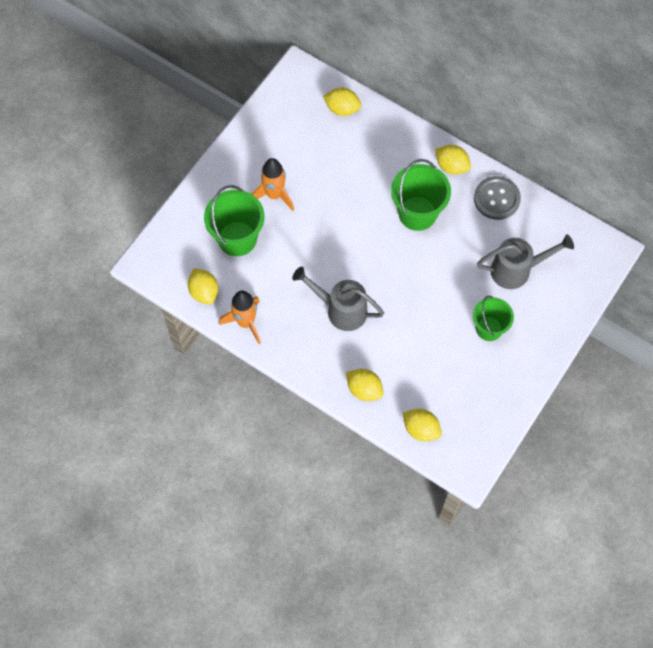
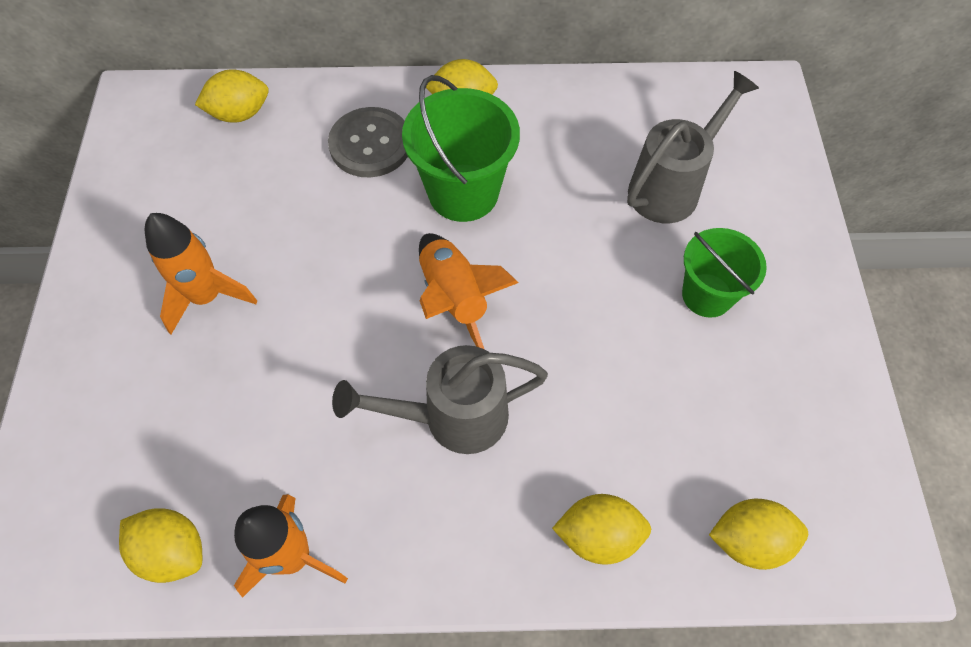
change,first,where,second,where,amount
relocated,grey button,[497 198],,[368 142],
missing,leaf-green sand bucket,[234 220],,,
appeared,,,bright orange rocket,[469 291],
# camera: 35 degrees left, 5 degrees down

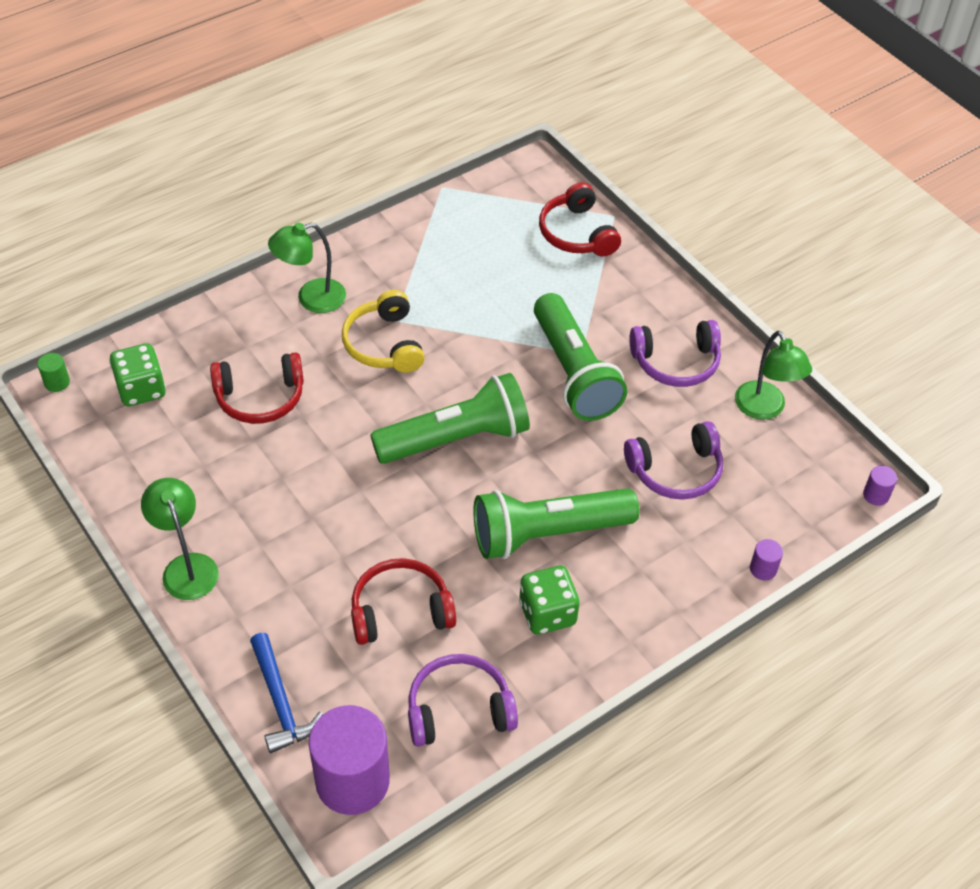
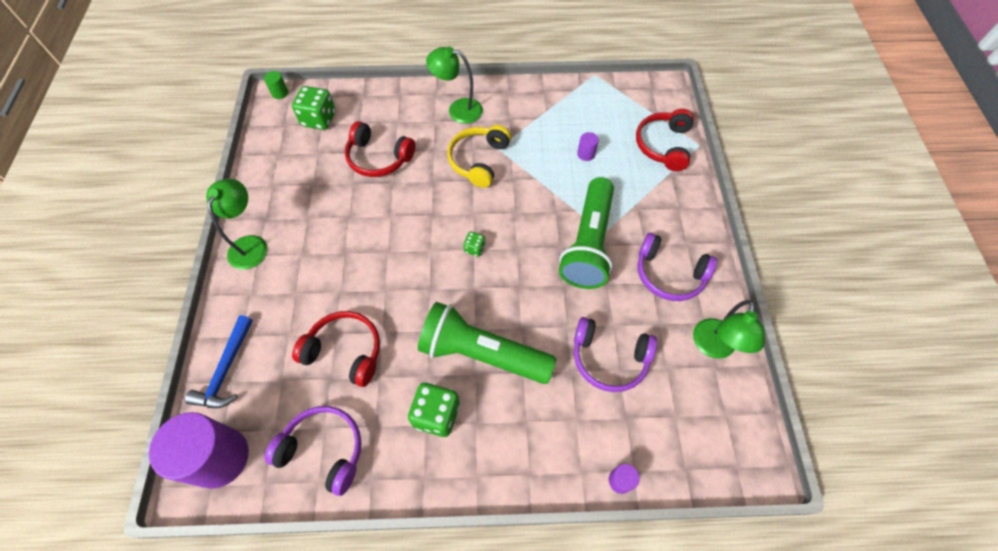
change,first,where,second,where,amount
exchanged,leaf-green flashlight,[450 418],leaf-green game die,[474 244],
relocated,violet solid cylinder,[880 486],,[588 146],
# camera: 35 degrees right, 10 degrees up

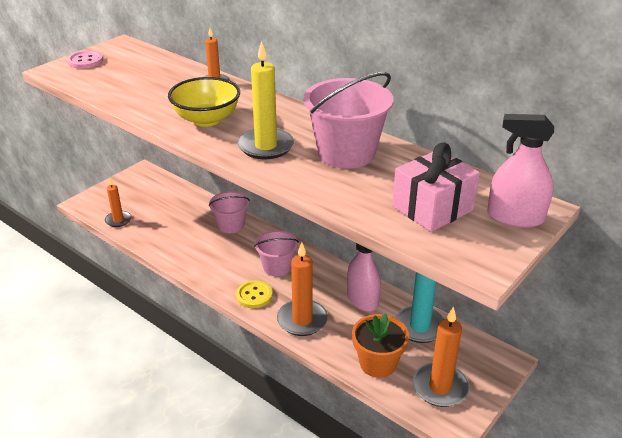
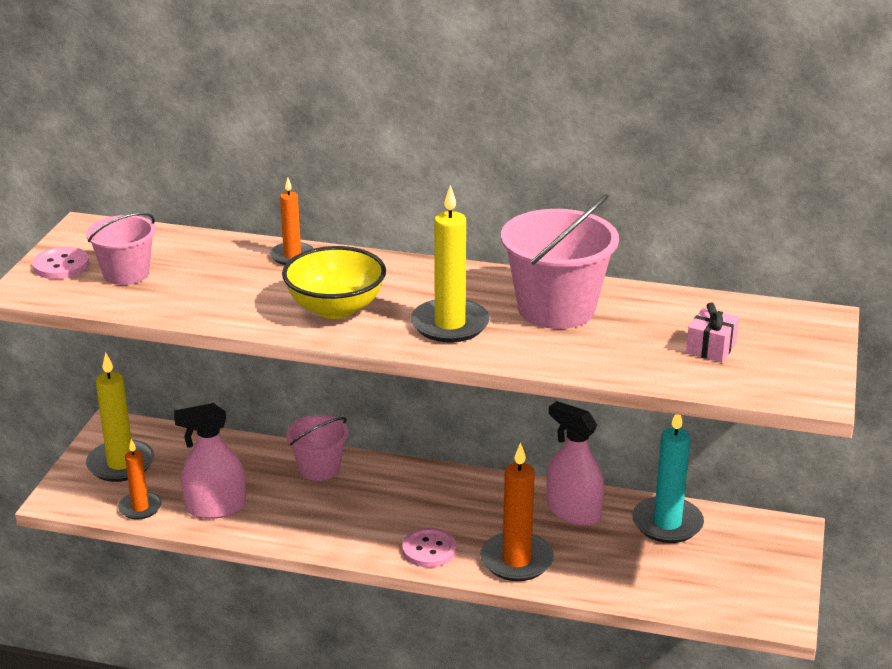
change,first,where,second,where,amount
relocated,rosy spray bottle,[520 171],,[210 461],
size,rosy present,[436 187],,[712 332],x0.55
relocated,rosy sand bucket,[276 253],,[121 248],
colour,yellow button,[254 294],rosy button,[429 548],
missing,bright orange candle,[441 356],,,
missing,bright orange flower pot,[380 345],,,
appeared,,,yellow candle,[120 417],
# camera: 25 degrees left, 5 degrees down

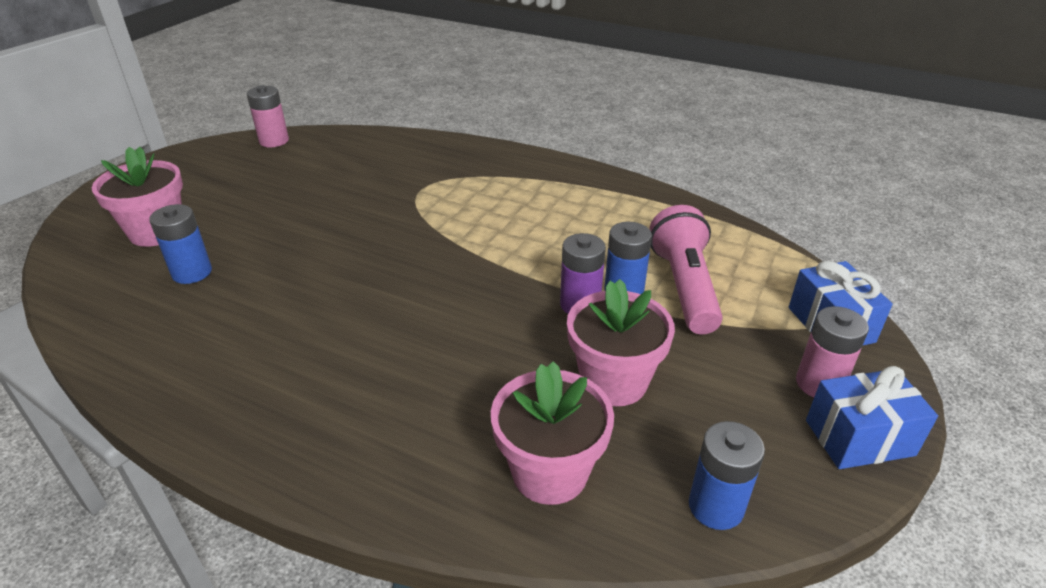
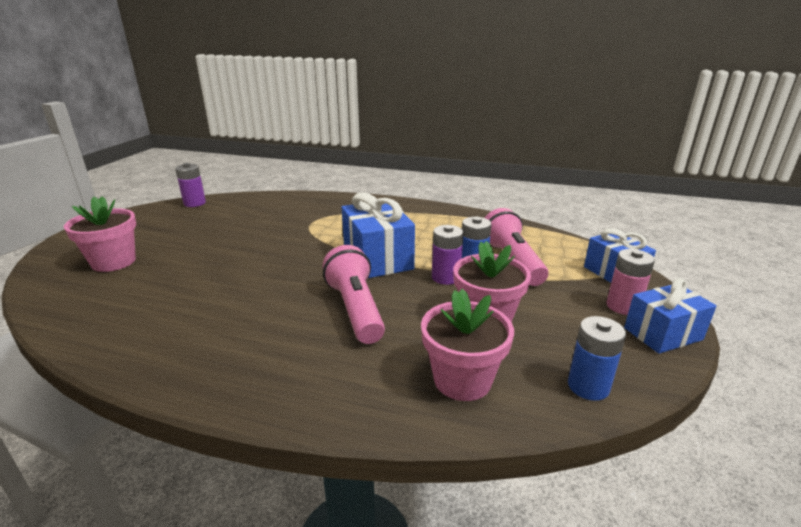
change,first,where,second,where,amount
colour,rosy power cell,[268 116],violet power cell,[190 185],
missing,cobalt power cell,[180 244],,,
appeared,,,cobalt present,[378 235],
appeared,,,rosy flashlight,[354 294],
# camera: 10 degrees left, 10 degrees down

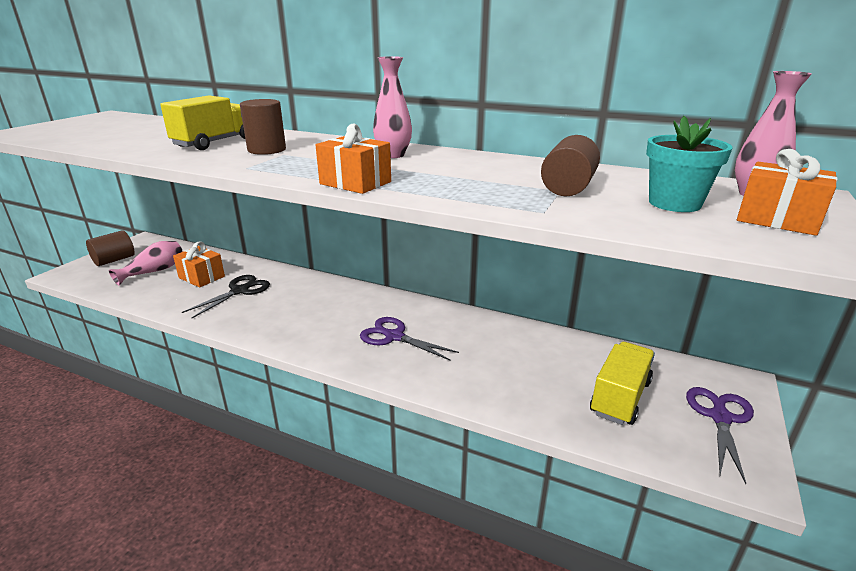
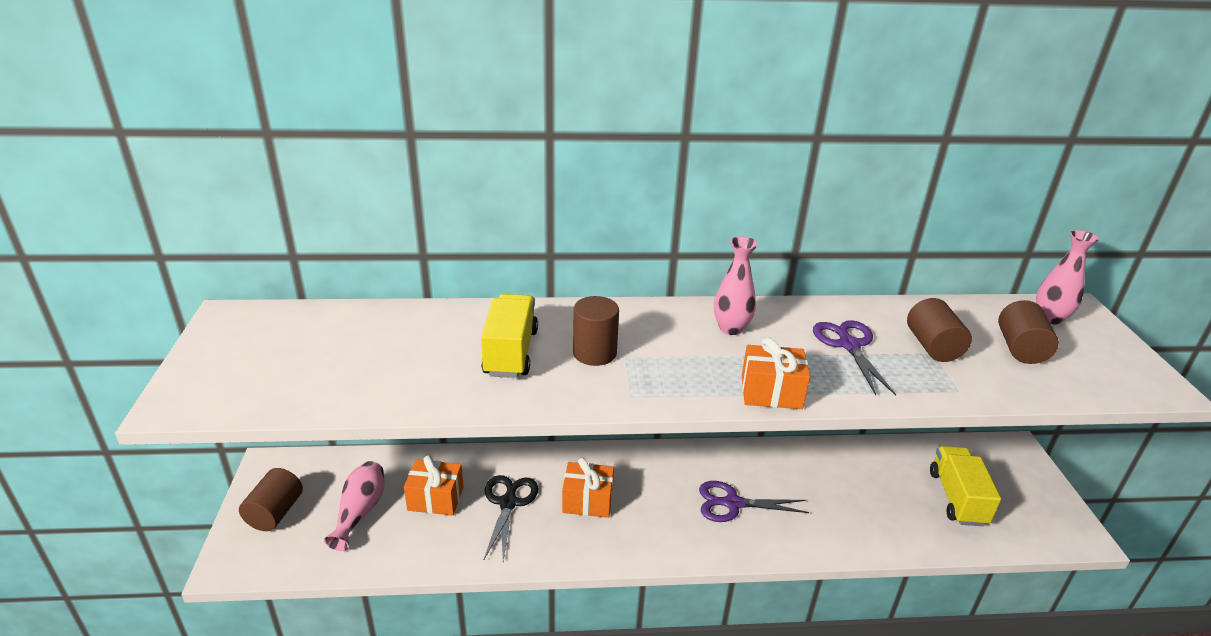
change,first,where,second,where,amount
exchanged,turquoise flower pot,[689 164],brown solid cylinder,[1028 332],
relocated,bright orange present,[787 192],,[588 488],
relocated,violet scissors,[720 435],,[854 357],
# camera: 30 degrees left, 5 degrees up

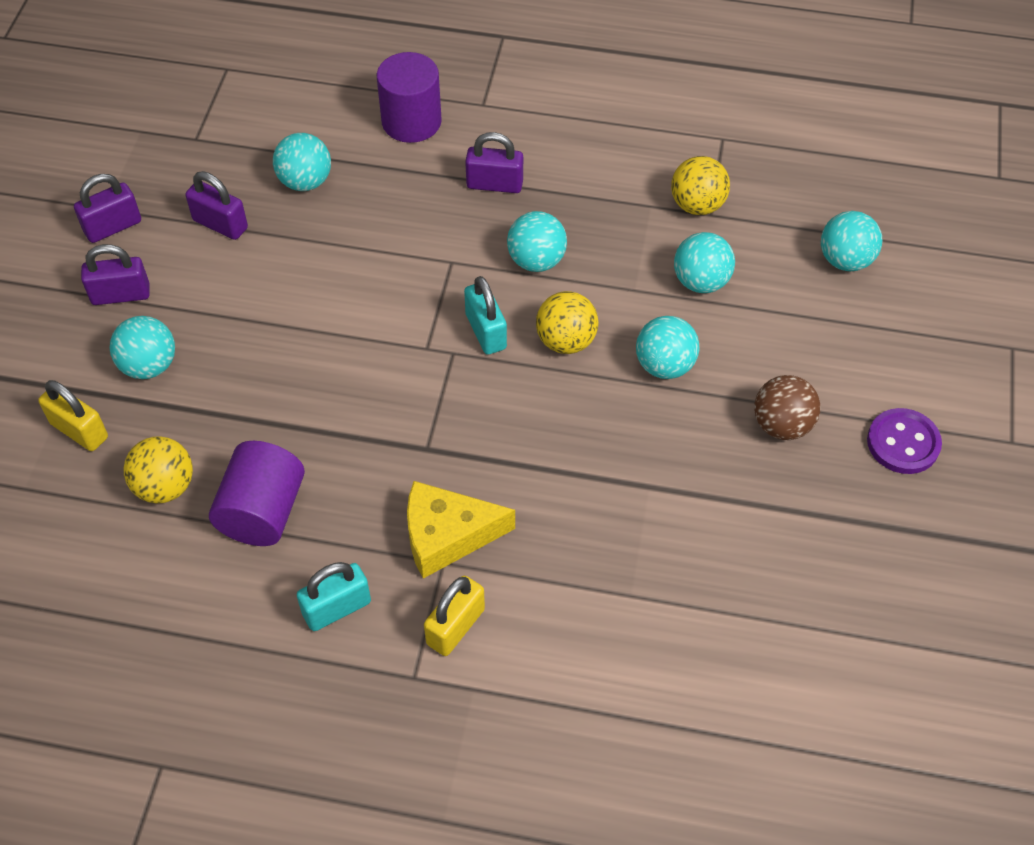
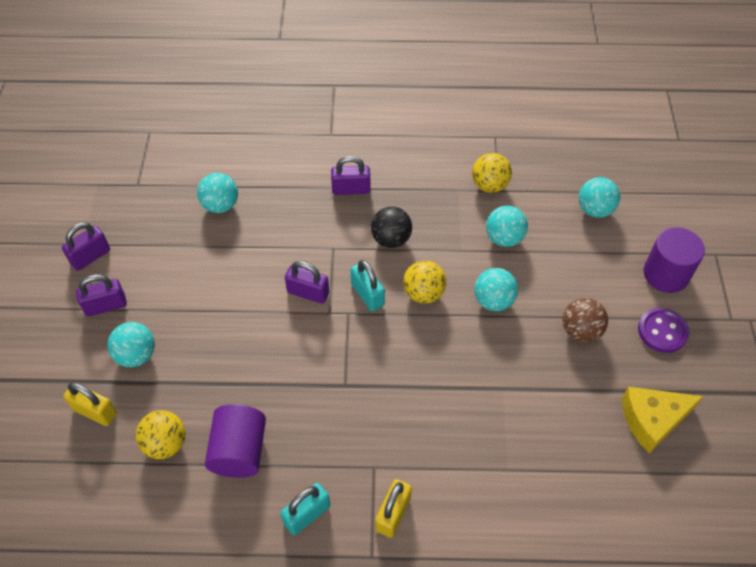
change,first,where,second,where,amount
relocated,violet solid cylinder,[409 97],,[674 260],
relocated,violet padlock,[216 205],,[307 282],
colour,turquoise sphere,[537 241],black sphere,[391 227],
relocated,yellow piece of cheese,[461 530],,[663 420],
# camera: 10 degrees left, 0 degrees up

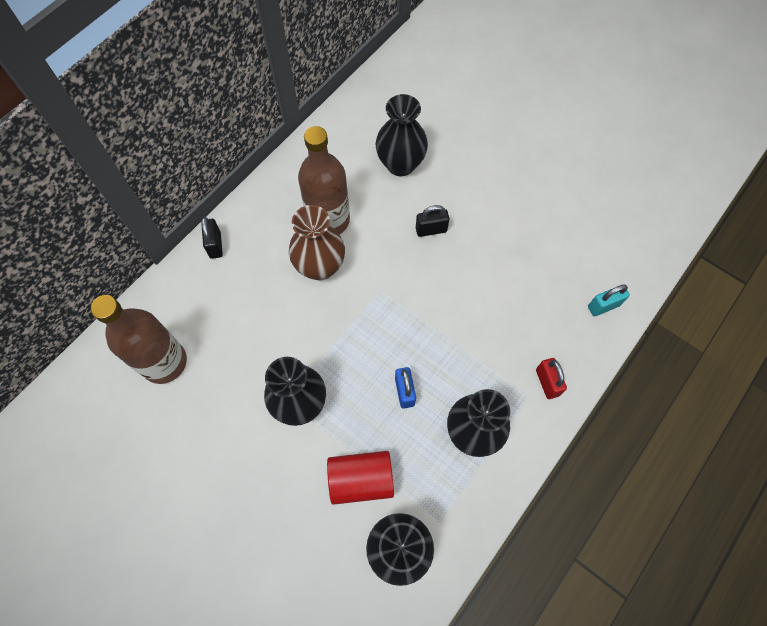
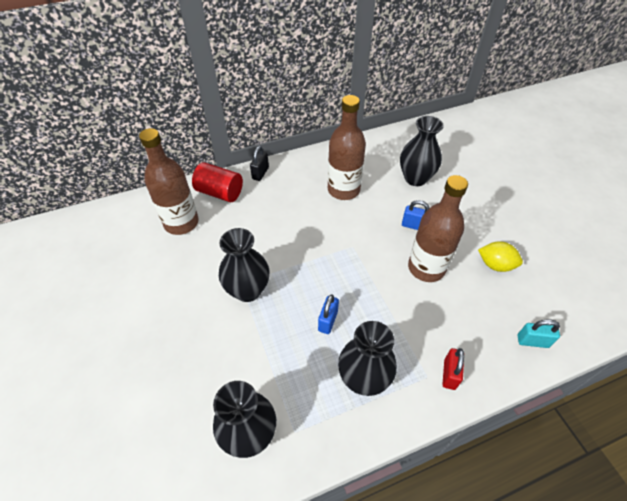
change,first,where,second,where,amount
missing,brown tall vase,[317 242],,,
colour,black padlock,[432 221],cobalt padlock,[415 215],
relocated,crimson solid cylinder,[360 478],,[217 182],
appeared,,,brown drink bottle,[438 228],
appeared,,,yellow lemon,[500 256],
# camera: 30 degrees right, 15 degrees down

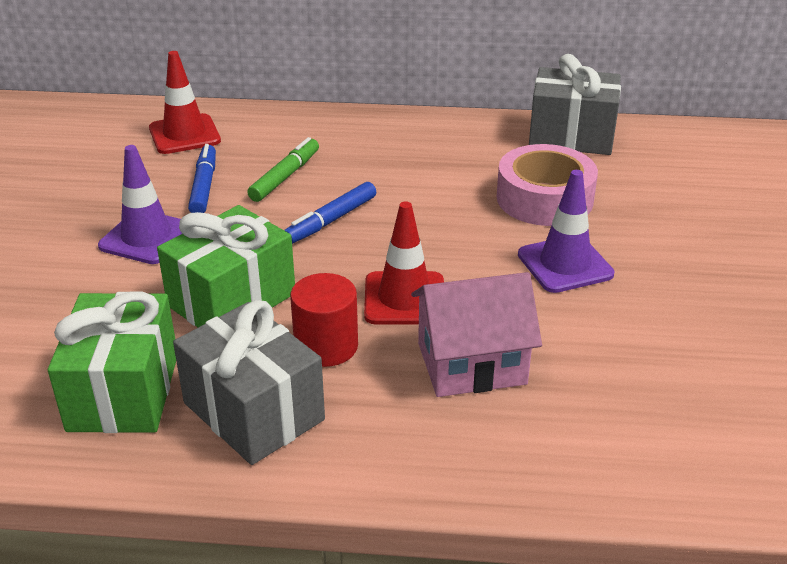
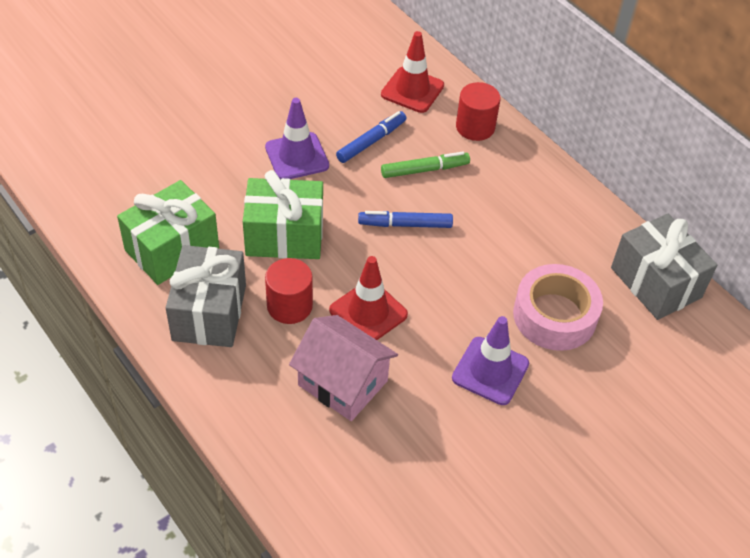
change,first,where,second,where,amount
appeared,,,crimson solid cylinder,[478 111],
# camera: 45 degrees right, 15 degrees up

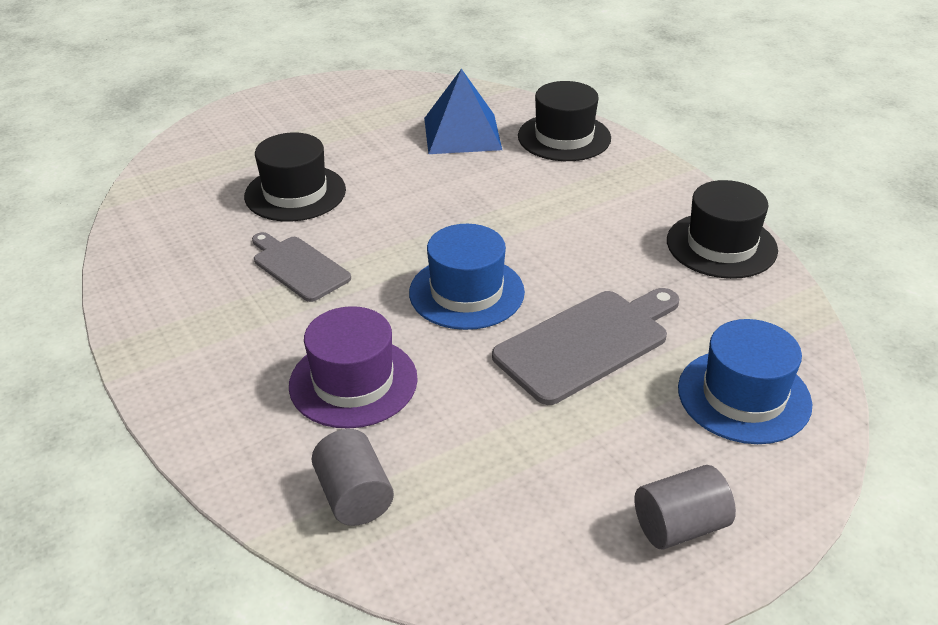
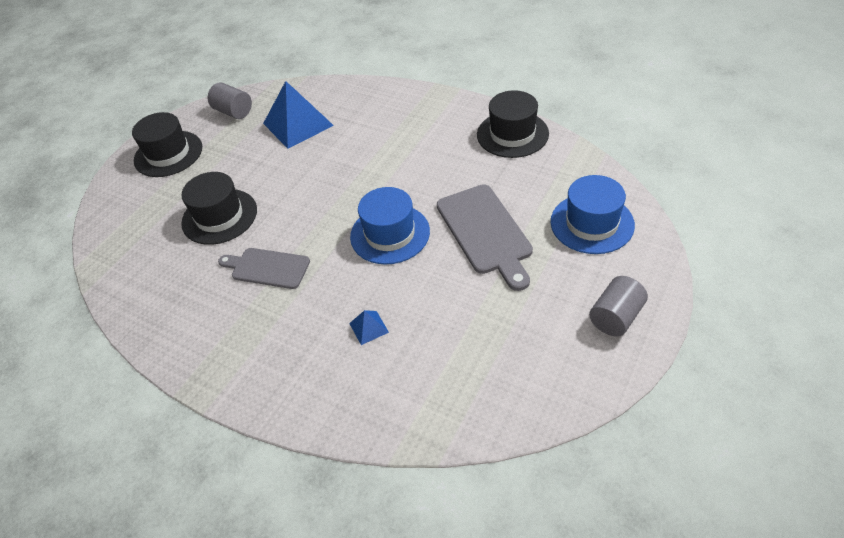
change,first,where,second,where,amount
relocated,black top hat,[564 121],,[167 144],
spun,grey bread board,[585 346],,[485 237],135 degrees clockwise
exchanged,violet top hat,[353 367],cobalt pyramid shape,[369 327],
relocated,grey solid cylinder,[352 477],,[230 100],
# camera: 25 degrees left, 10 degrees up

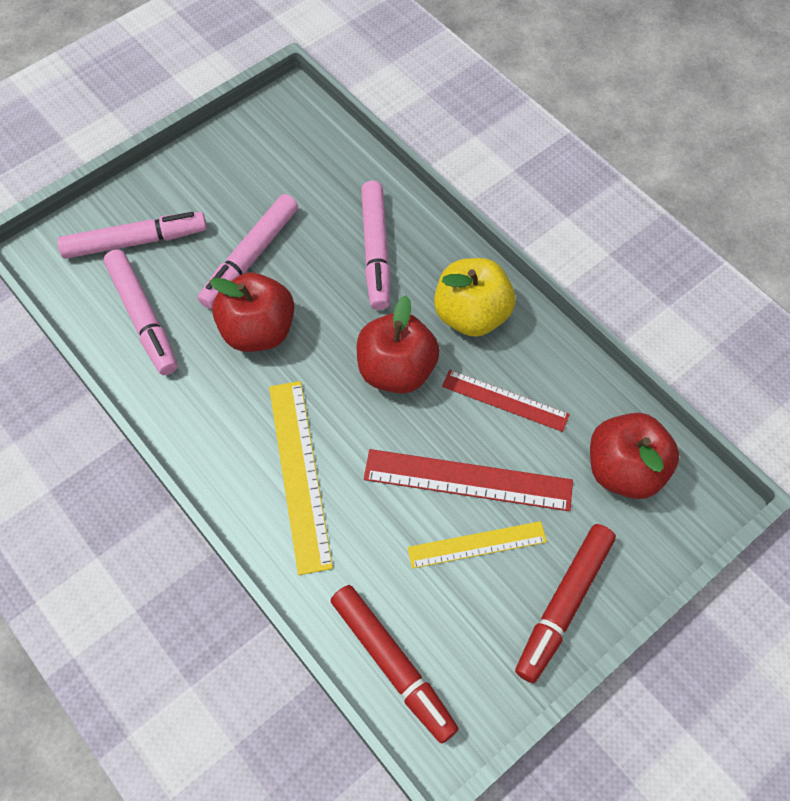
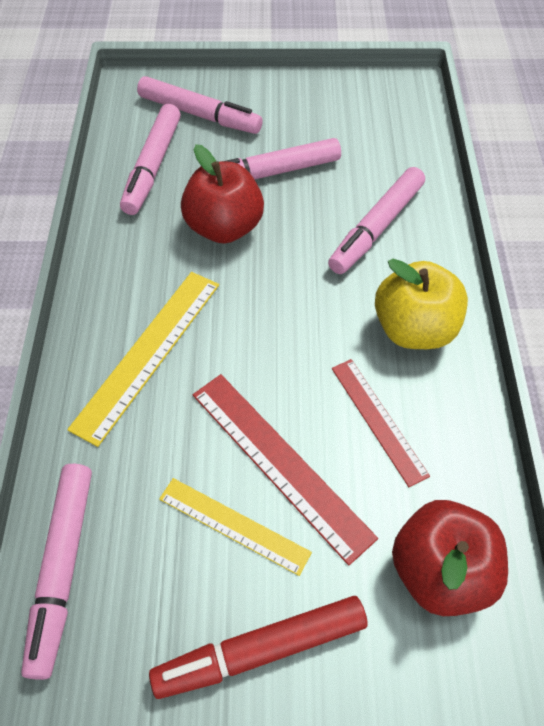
change,first,where,second,where,amount
missing,crimson apple fruit,[398 345],,,
colour,crimson marker,[394 664],rosy marker,[56 572],
# camera: 40 degrees right, 5 degrees down

